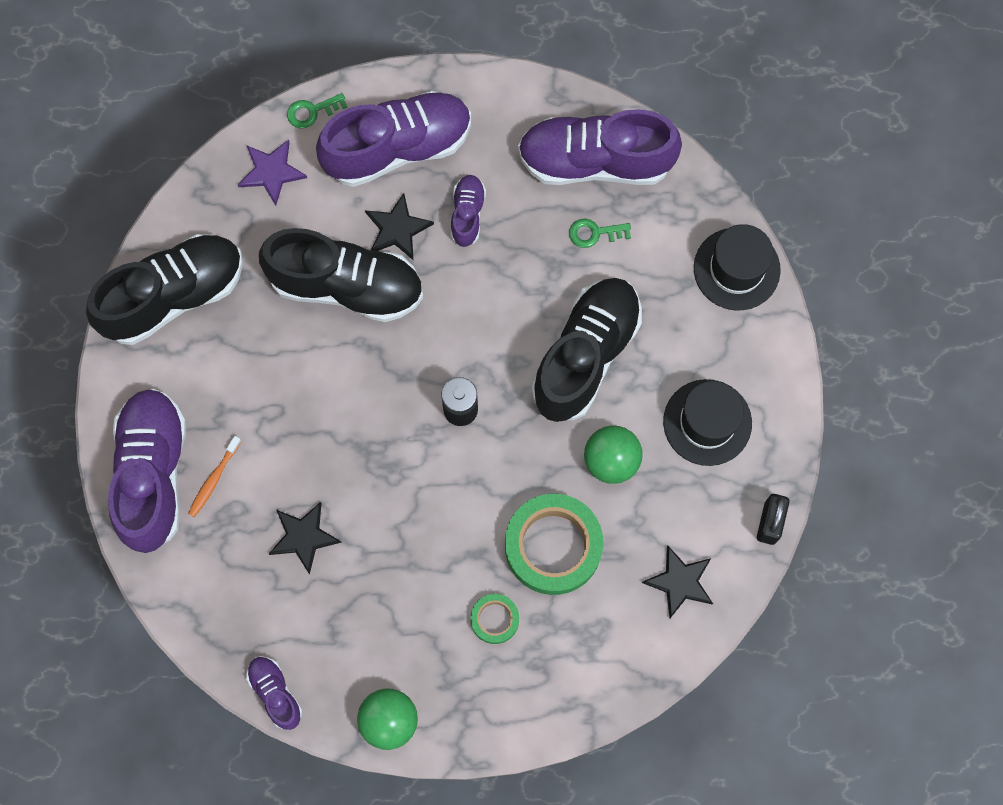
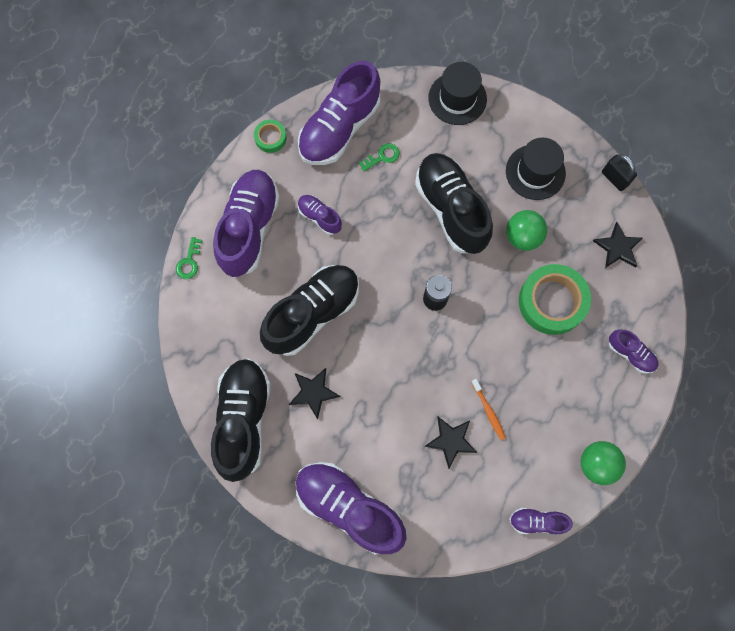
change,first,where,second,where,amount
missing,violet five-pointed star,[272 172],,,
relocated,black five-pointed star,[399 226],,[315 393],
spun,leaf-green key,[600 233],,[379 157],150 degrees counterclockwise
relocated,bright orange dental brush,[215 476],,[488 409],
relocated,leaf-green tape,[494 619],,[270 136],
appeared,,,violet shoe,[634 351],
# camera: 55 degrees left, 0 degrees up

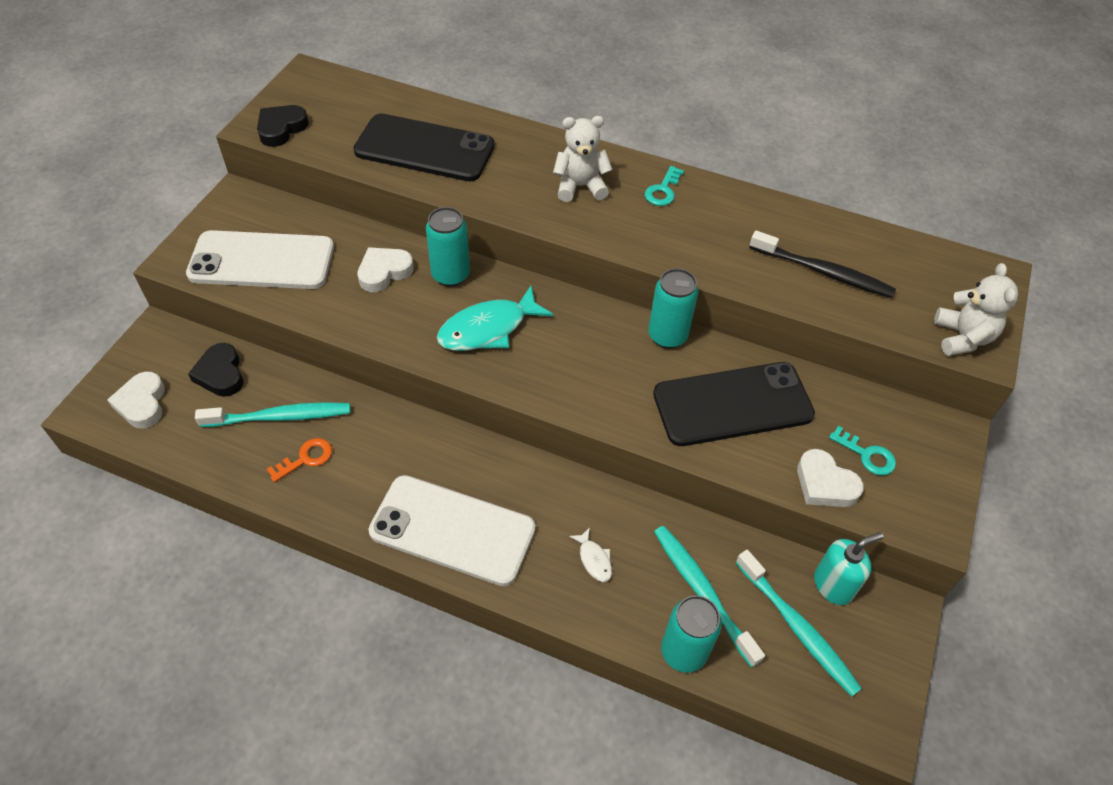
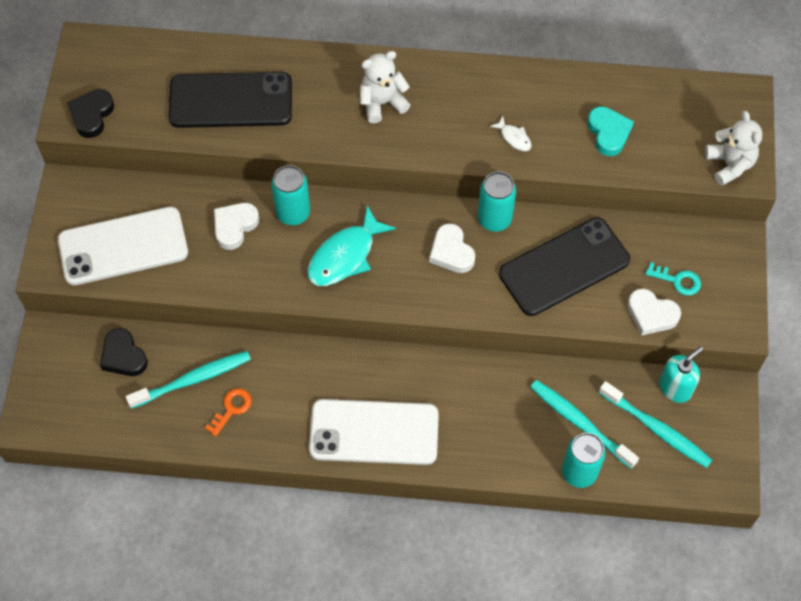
change,first,where,second,where,amount
missing,turquoise key,[664 186],,,
exchanged,black dental brush,[822 264],turquoise love heart,[610 131],
relocated,pure white love heart,[136 400],,[452 248],
relocated,pure white fish figure,[590 555],,[511 133],
# camera: 15 degrees left, 10 degrees up

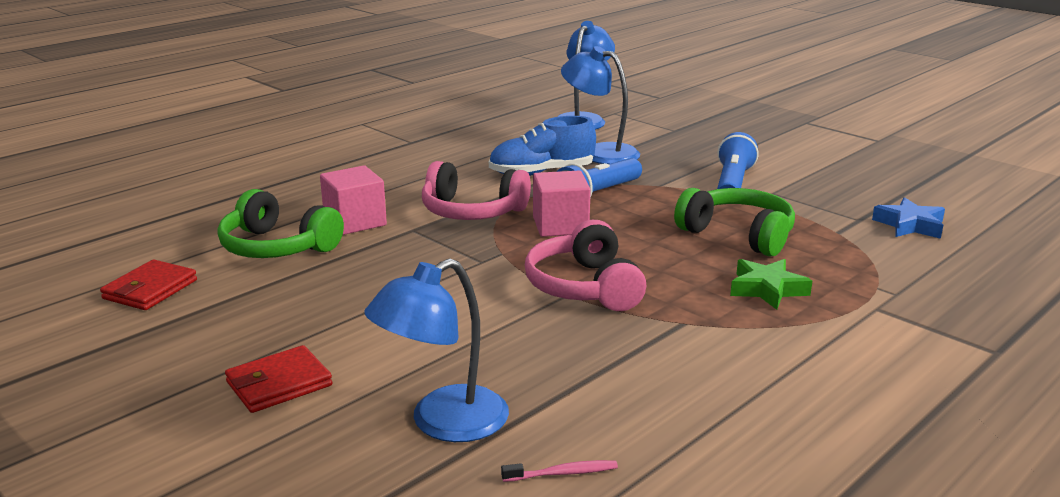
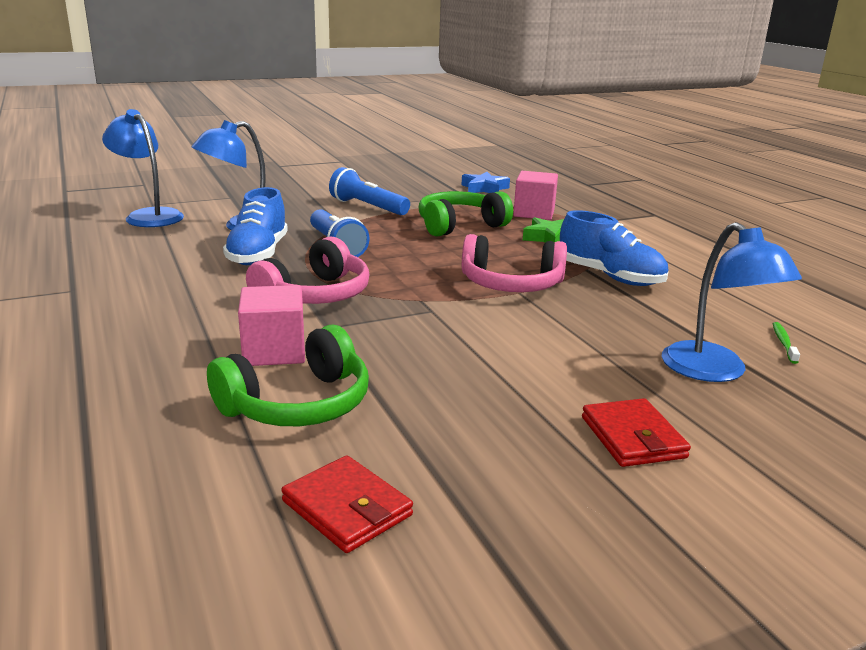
change,first,where,second,where,amount
relocated,rosy solid cube,[562 204],,[535 195],
colour,rosy dental brush,[559 471],leaf-green dental brush,[786 343],
appeared,,,cobalt shoe,[614 248],
# camera: 70 degrees left, 0 degrees up

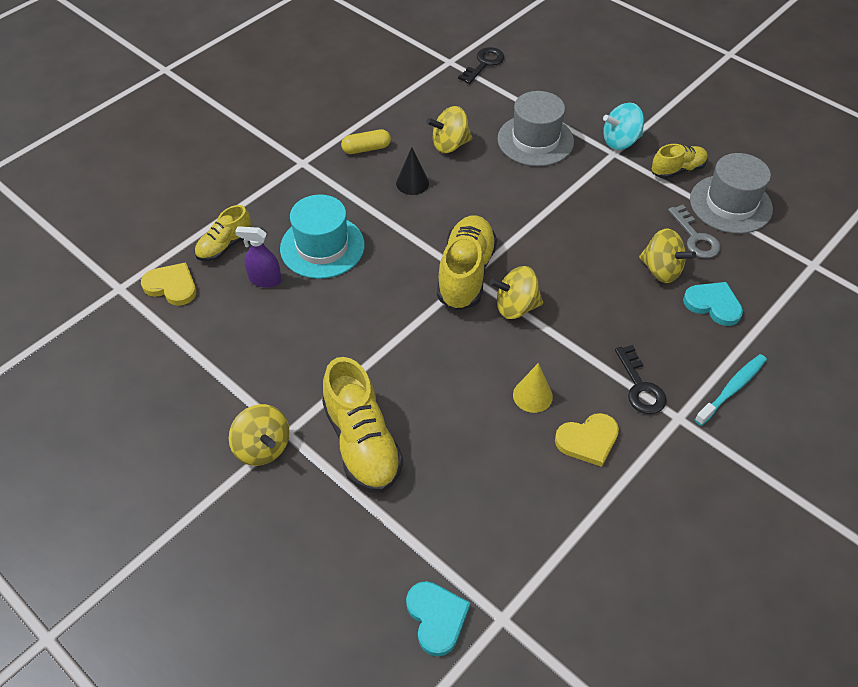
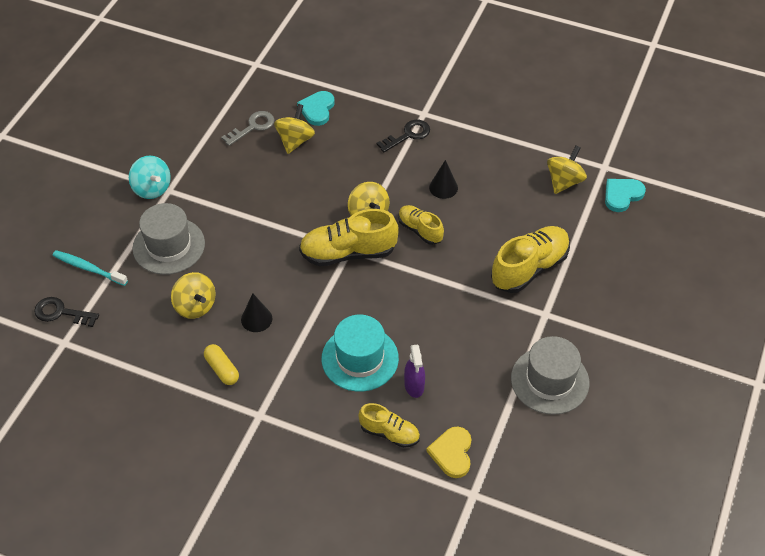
change,first,where,second,where,amount
relocated,yellow shoe,[679 161],,[421 225],
relocated,grey top hat,[731 193],,[550 375],
relocated,turquoise dental brush,[730 390],,[90 268],
colour,yellow cone,[533 388],black cone,[443 179],
relocated,yellow whirligig,[259 435],,[567 170],
missing,yellow love heart,[587 440],,,
# camera: 110 degrees left, 0 degrees up

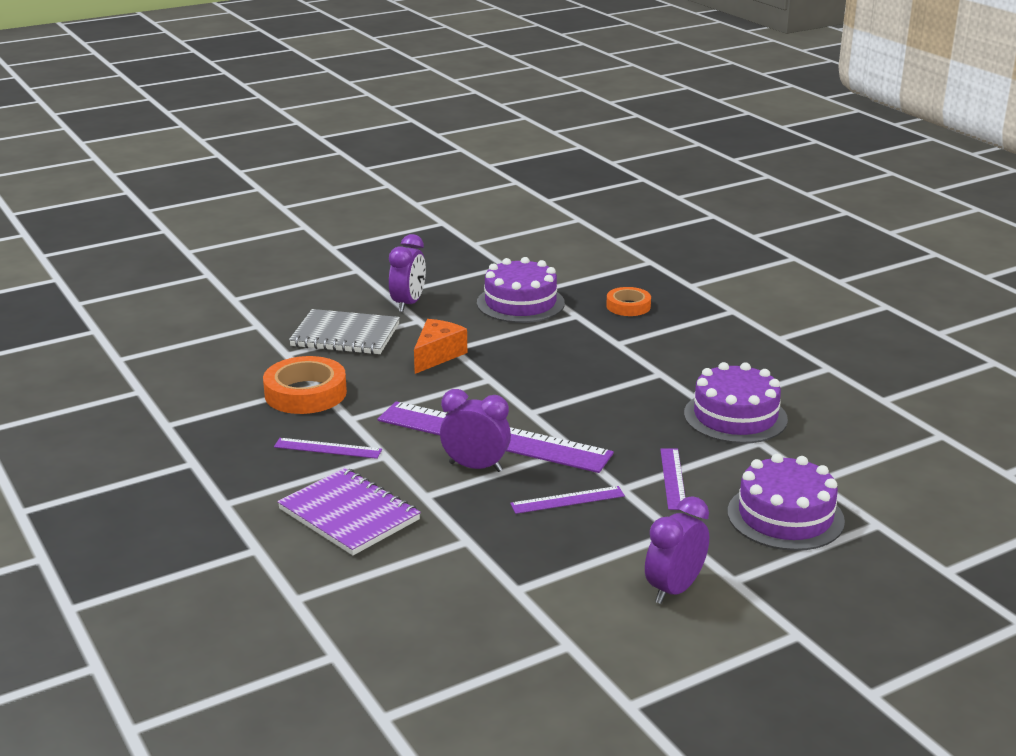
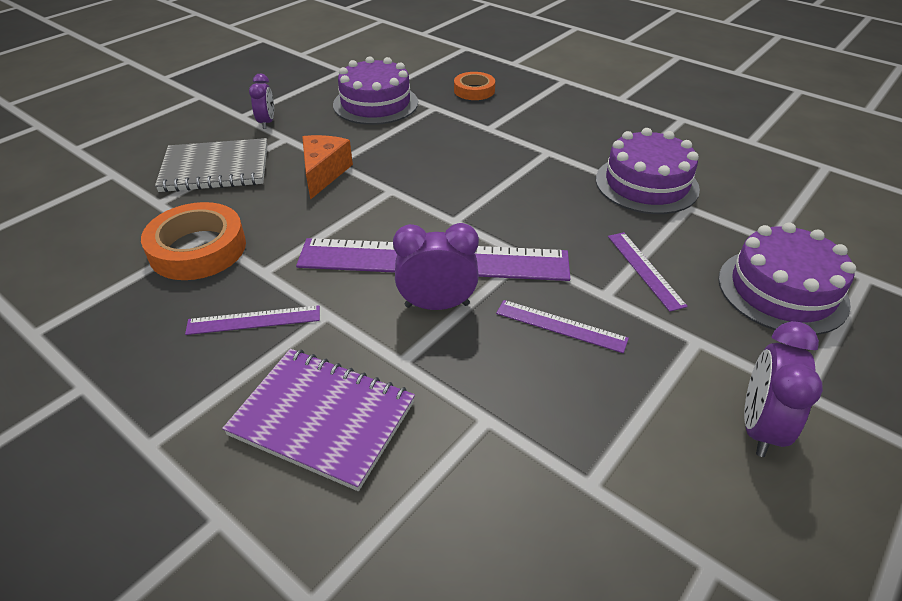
change,first,where,second,where,amount
size,violet alarm clock,[407 273],,[261 101],x0.66
spun,violet measuring stick,[567 500],,[562 326],60 degrees clockwise
# camera: 20 degrees left, 15 degrees up

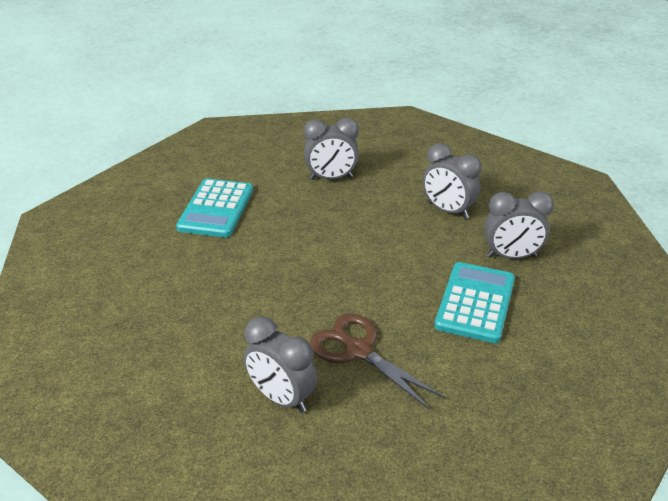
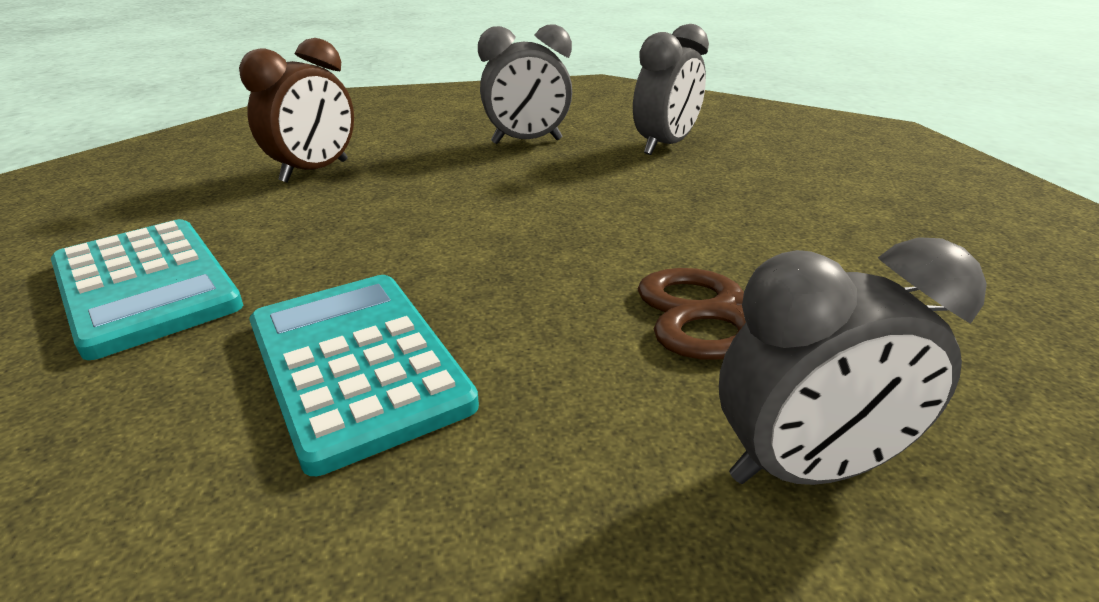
change,first,where,second,where,amount
colour,grey alarm clock,[331 149],brown alarm clock,[296 110],
relocated,turquoise calculator,[475 302],,[364 375],
# camera: 50 degrees left, 5 degrees down

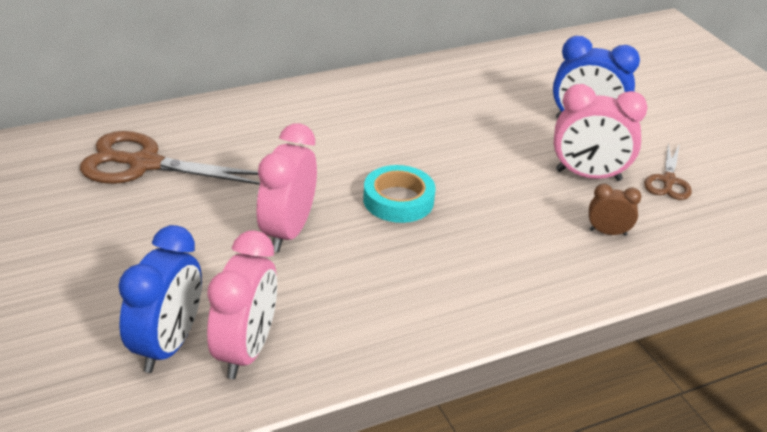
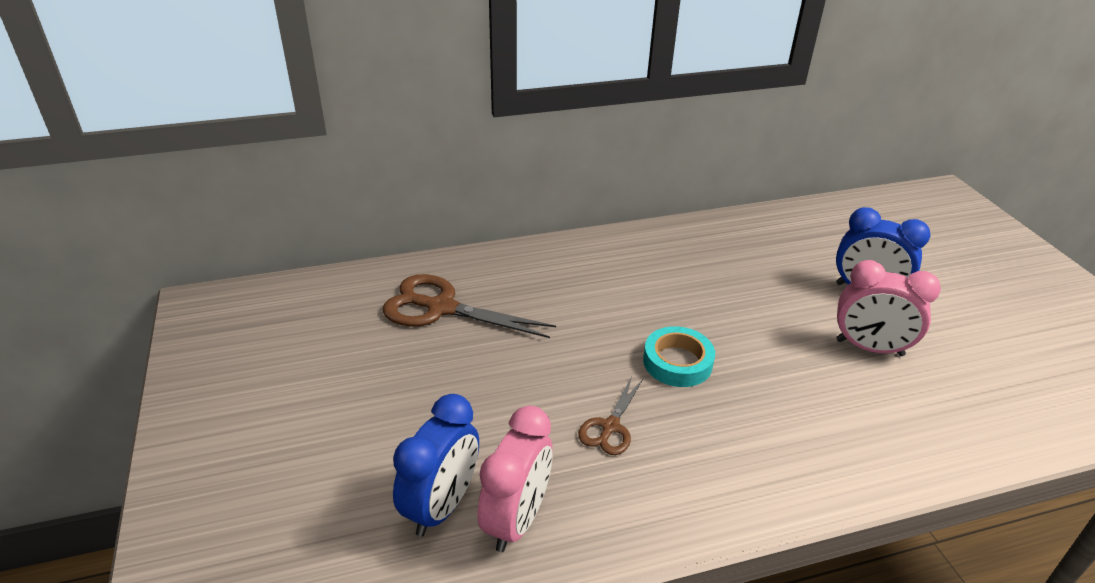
change,first,where,second,where,amount
missing,rosy alarm clock,[286 188],,,
relocated,brown scissors,[668 171],,[610 415],
missing,brown alarm clock,[615 210],,,
# camera: 10 degrees right, 0 degrees up

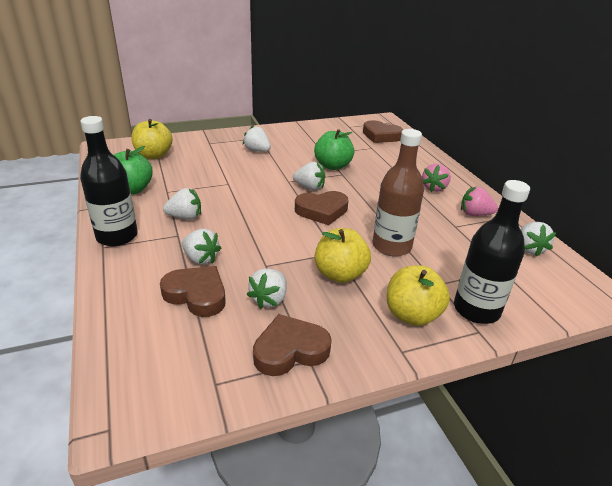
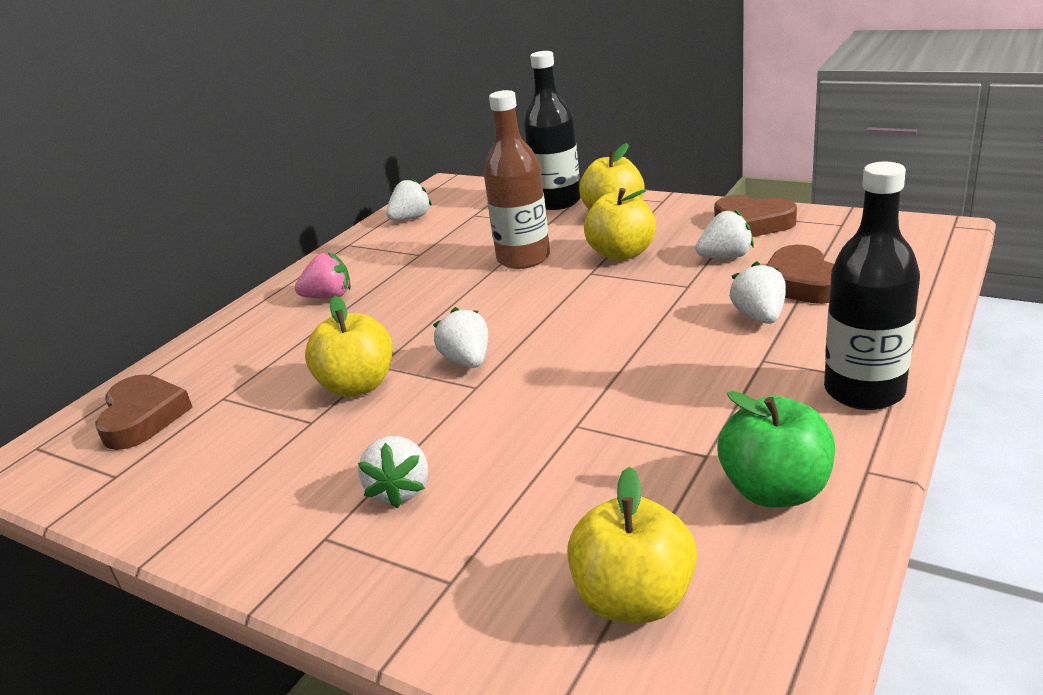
change,first,where,second,where,amount
colour,leaf-green apple fruit,[334 149],yellow apple fruit,[349 346],
missing,rosy strawberry,[479 201],,,
missing,pure white strawberry,[182 204],,,
missing,brown love heart,[322 208],,,
# camera: 125 degrees left, 5 degrees down

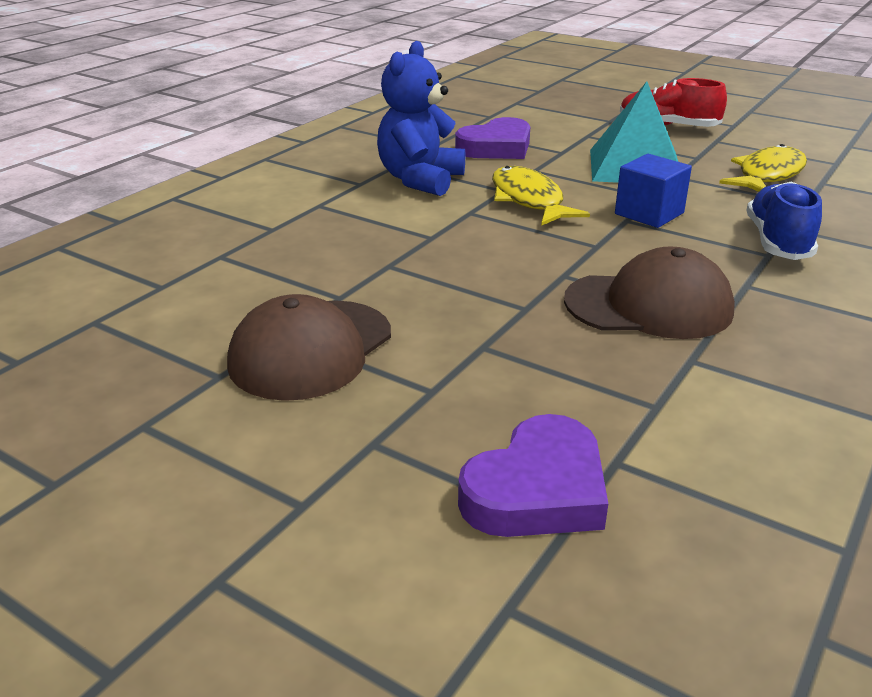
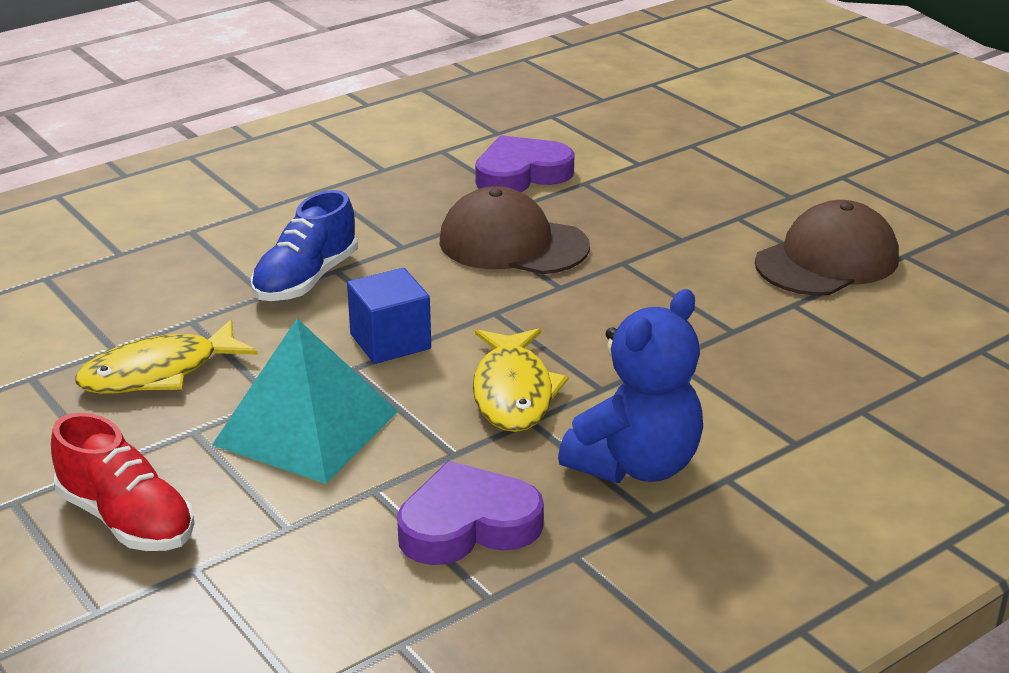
change,first,where,second,where,amount
relocated,violet love heart,[533 475],,[525 163],
# camera: 160 degrees left, 0 degrees up

